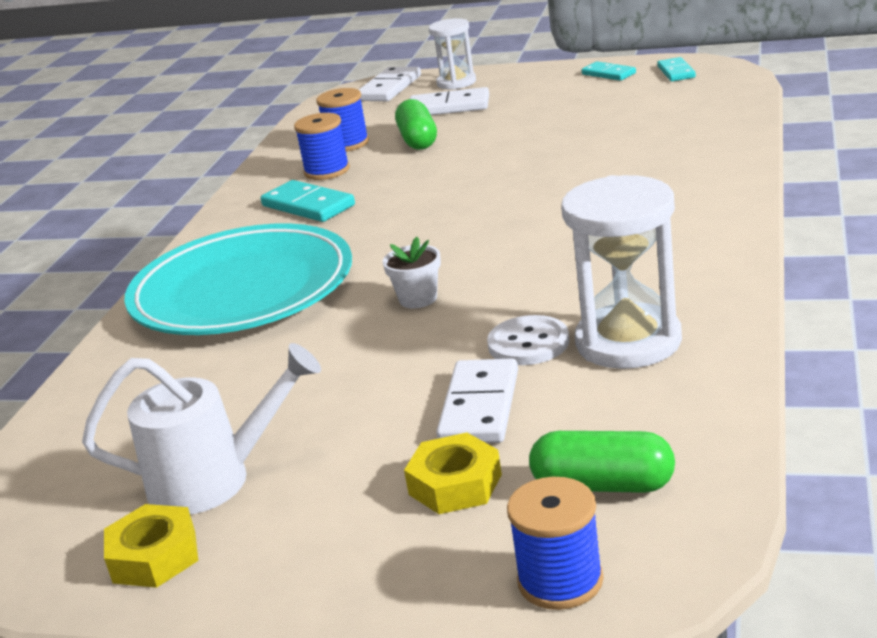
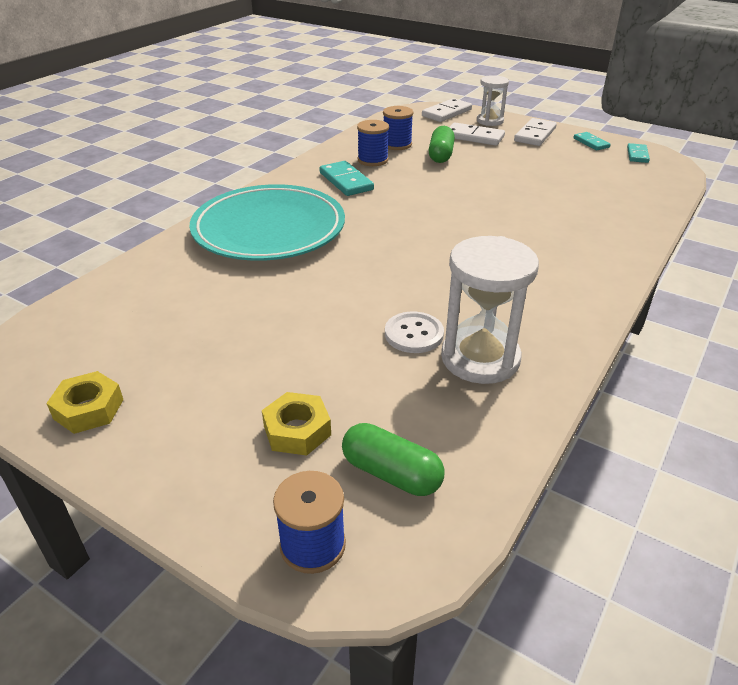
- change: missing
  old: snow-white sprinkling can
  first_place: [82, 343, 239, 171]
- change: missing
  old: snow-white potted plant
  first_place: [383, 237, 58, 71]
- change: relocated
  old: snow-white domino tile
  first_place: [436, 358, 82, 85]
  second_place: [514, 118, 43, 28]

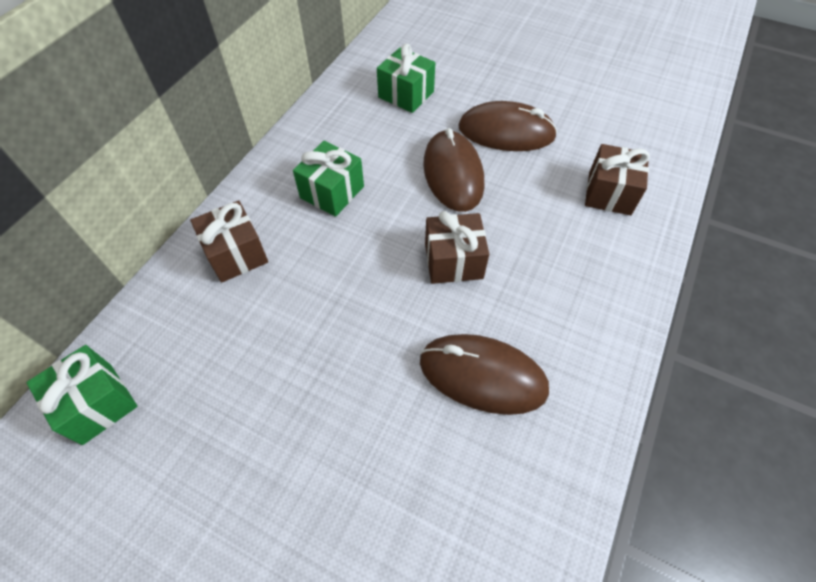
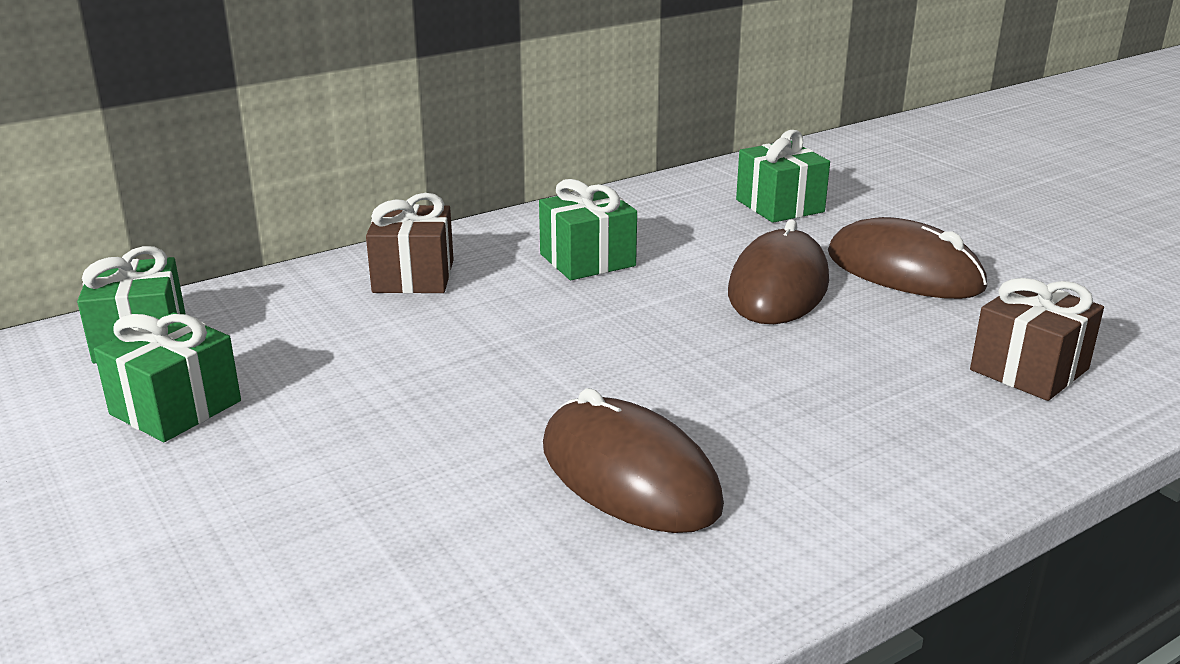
- change: missing
  old: brown gift
  first_place: [425, 211, 64, 73]
- change: appeared
  new: green gift
  second_place: [94, 312, 147, 130]

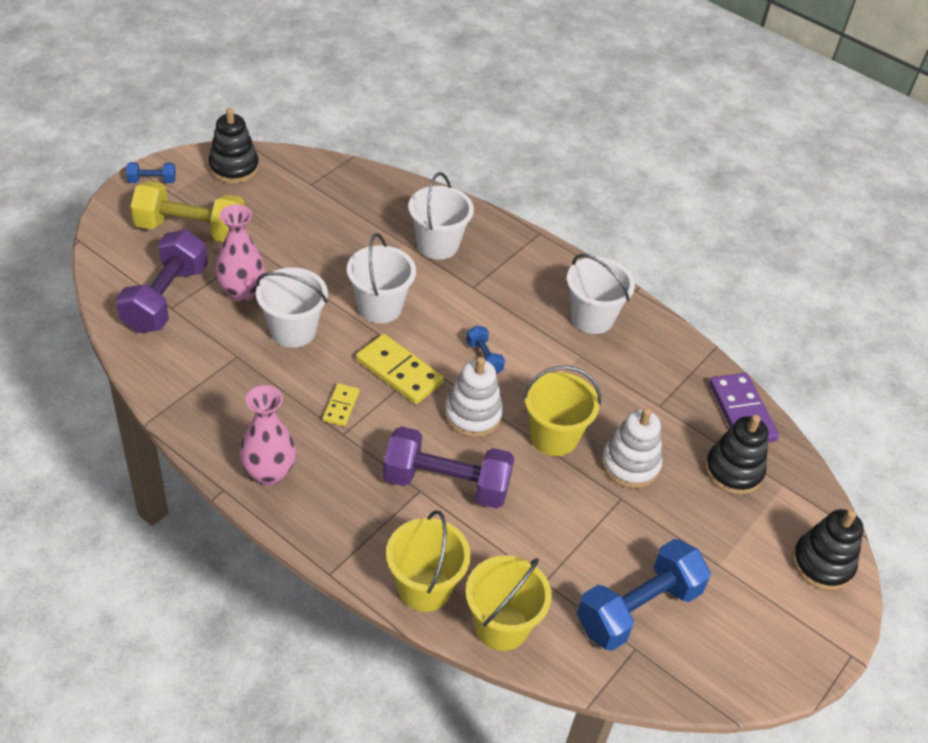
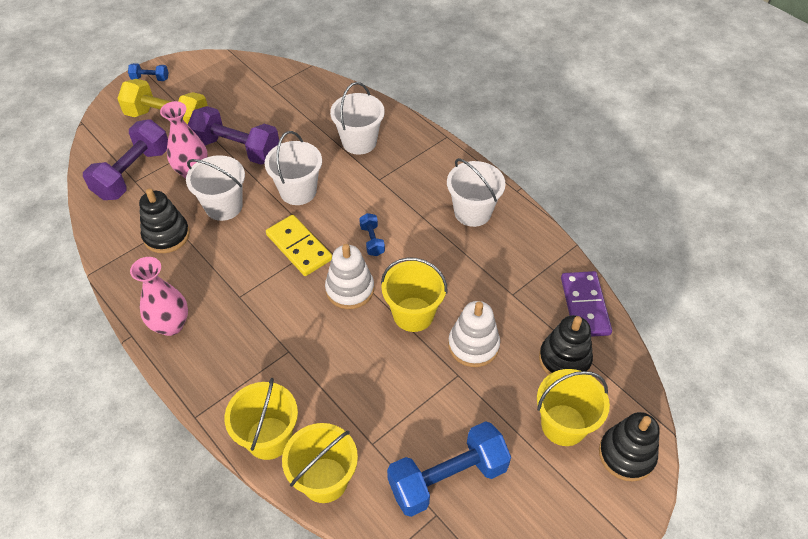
- change: relocated
  old: jet-black stacking toy
  first_place: [208, 108, 51, 75]
  second_place: [139, 188, 51, 65]
- change: missing
  old: bright yellow domino tile
  first_place: [323, 383, 36, 43]
- change: relocated
  old: purple hand weight
  first_place: [383, 426, 131, 83]
  second_place: [188, 106, 91, 59]
- change: appeared
  new: bright yellow pail
  second_place: [537, 369, 73, 77]

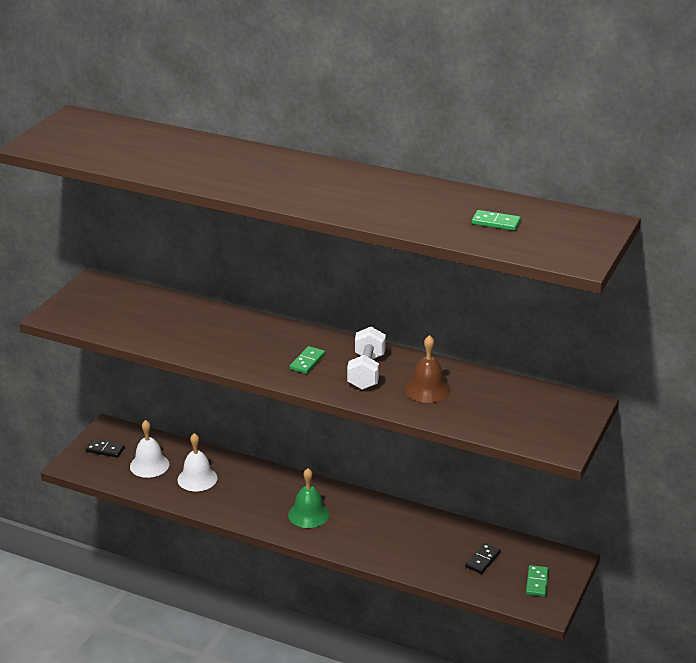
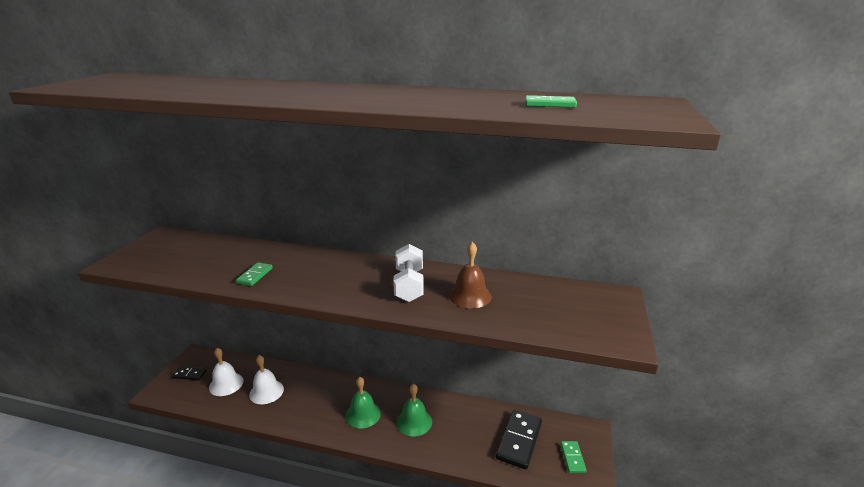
- change: relocated
  old: green domino tile
  first_place: [290, 346, 35, 28]
  second_place: [236, 263, 37, 23]
- change: size
  old: jet-black domino tile
  first_place: [465, 543, 36, 31]
  second_place: [496, 410, 46, 59]
  factor: 1.85
- change: appeared
  new: green hand bell
  second_place: [397, 384, 35, 52]

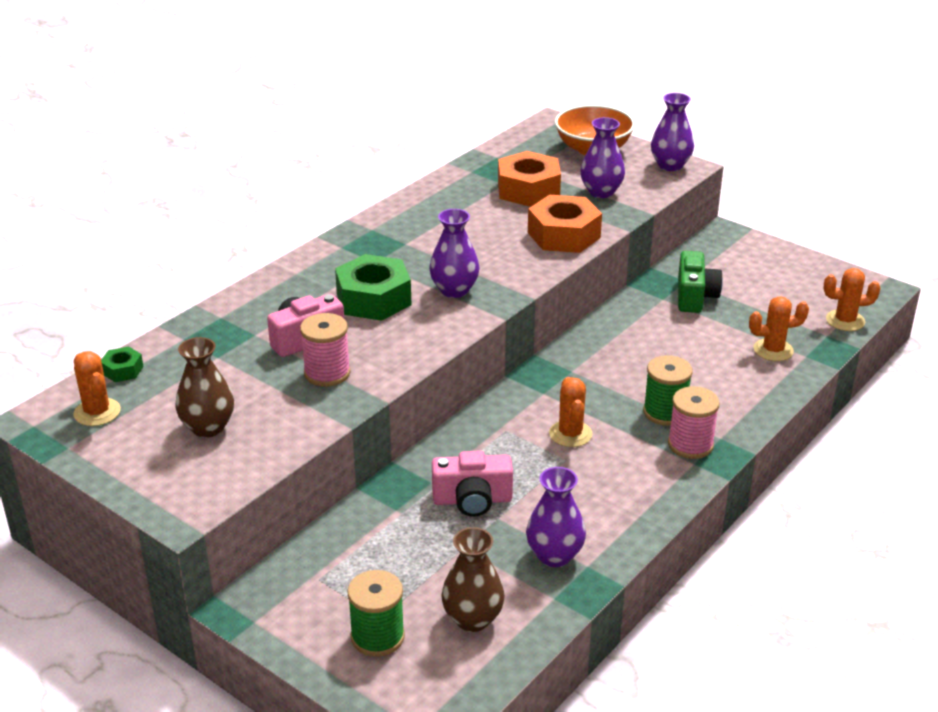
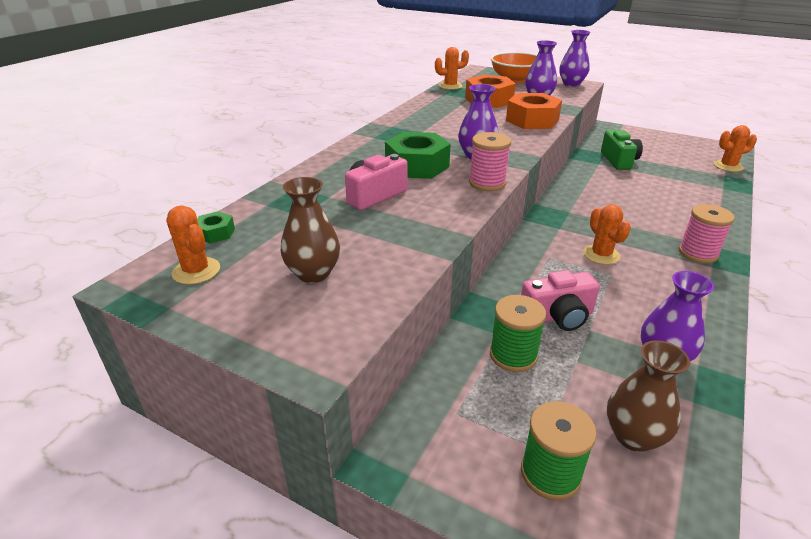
- change: relocated
  old: rosy spool
  first_place: [300, 313, 51, 74]
  second_place: [469, 132, 42, 59]
- change: relocated
  old: green spool
  first_place: [643, 355, 50, 71]
  second_place: [490, 295, 56, 77]
- change: relocated
  old: orange-coloured cactus
  first_place: [749, 296, 60, 65]
  second_place: [435, 47, 34, 43]

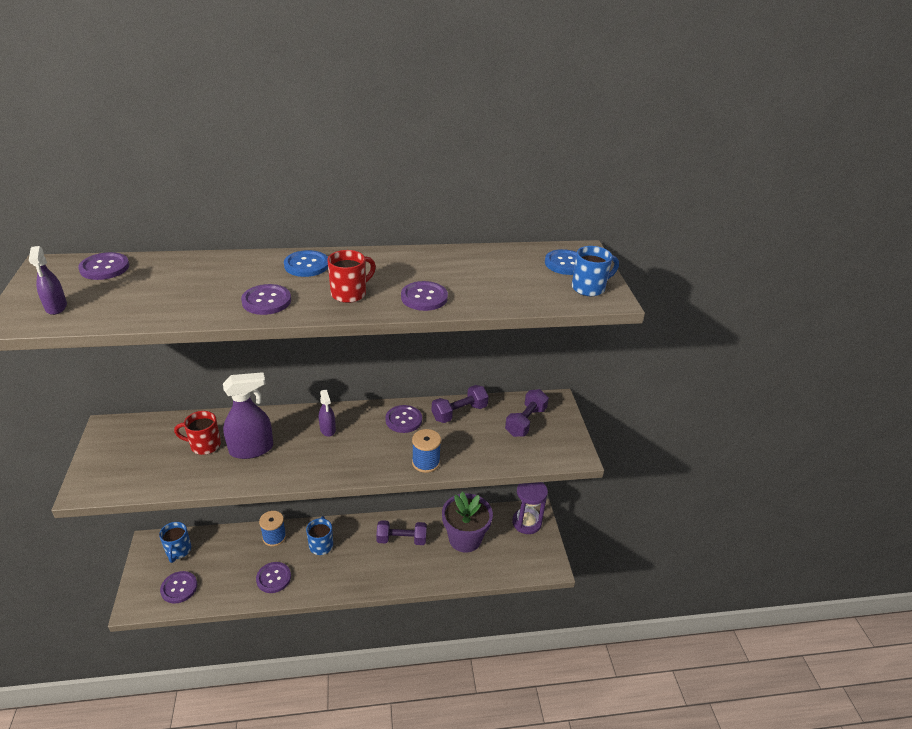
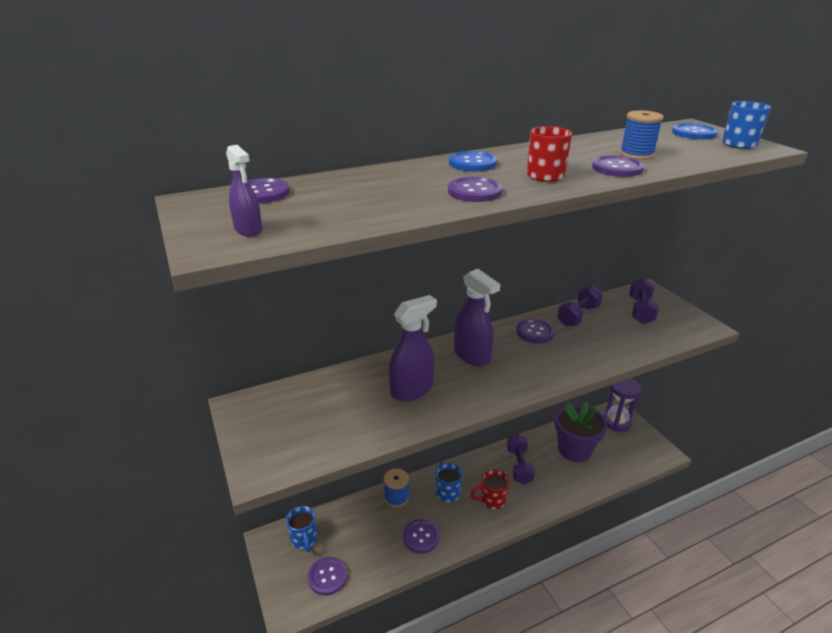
- change: relocated
  old: scarlet coffee mug
  first_place: [174, 411, 47, 44]
  second_place: [470, 469, 39, 40]
- change: size
  old: purple spray bottle
  first_place: [319, 389, 17, 48]
  second_place: [454, 269, 46, 97]
  factor: 1.8
- change: spun
  old: purple hand weight
  first_place: [376, 520, 51, 25]
  second_place: [507, 434, 28, 50]
  degrees: -75
- change: relocated
  old: cobalt spool
  first_place: [412, 429, 29, 44]
  second_place: [620, 110, 44, 50]

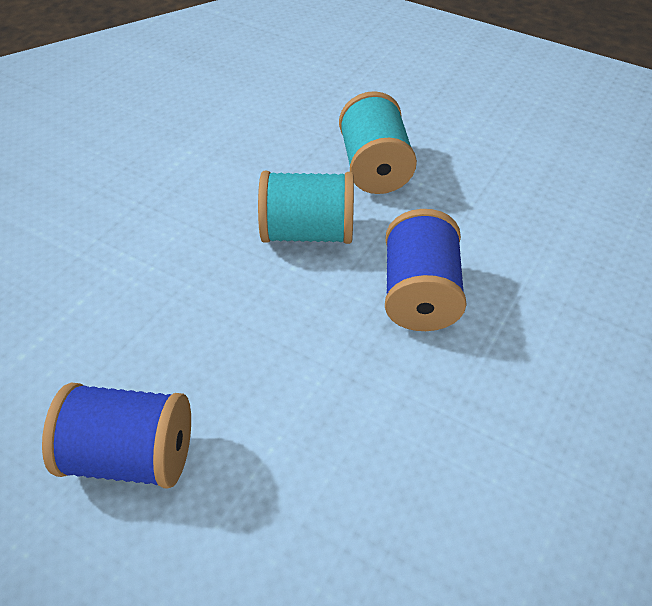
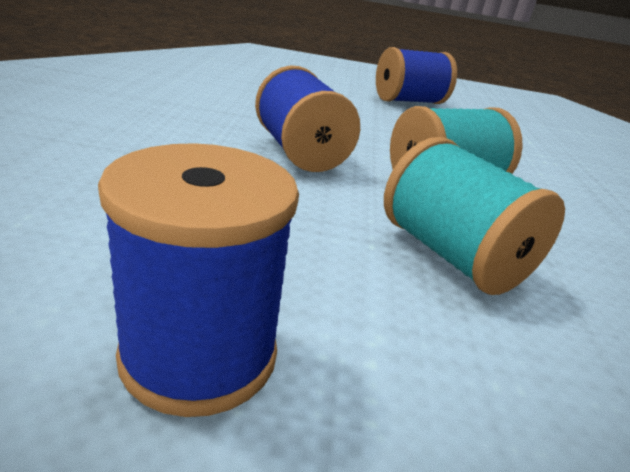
- change: appeared
  new: cobalt spool
  second_place: [98, 143, 201, 274]

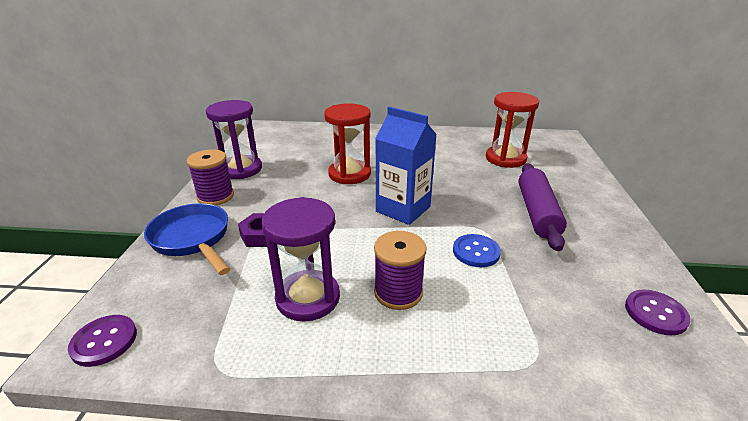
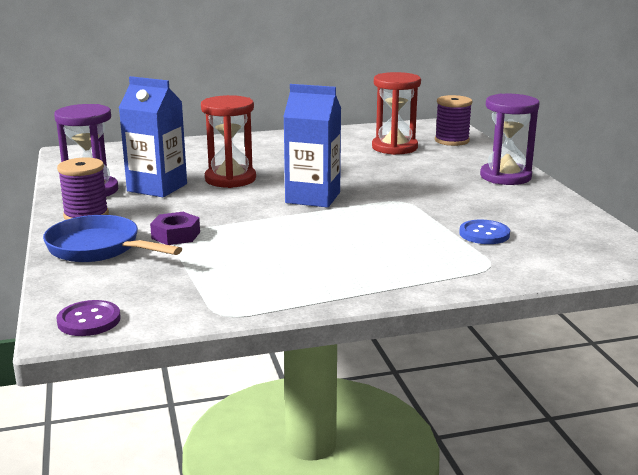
- change: relocated
  old: purple hourglass
  first_place: [261, 197, 79, 124]
  second_place: [480, 94, 60, 91]
- change: relocated
  old: purple spool
  first_place: [374, 231, 53, 79]
  second_place: [435, 95, 37, 51]
- change: relocated
  old: cobalt shirt button
  first_place: [453, 234, 48, 33]
  second_place: [459, 220, 51, 24]
- change: missing
  old: purple rolling pin
  first_place: [518, 163, 49, 88]
- change: missing
  old: purple shirt button
  first_place: [625, 290, 66, 45]
- change: appeared
  new: cobalt carton
  second_place: [119, 76, 68, 121]

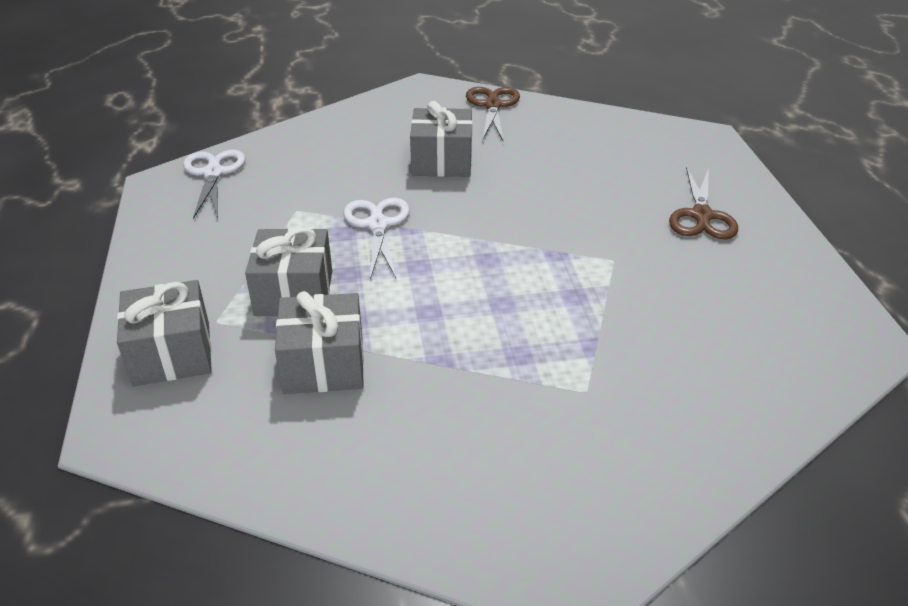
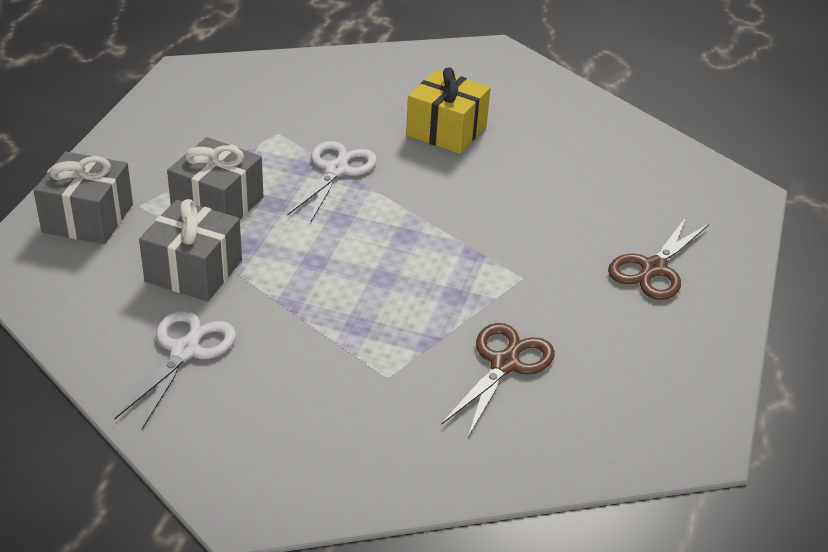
- change: relocated
  old: snow-white shears
  first_place: [183, 150, 62, 69]
  second_place: [115, 311, 121, 118]
- change: colour
  old: ash-grey gift
  new: bright yellow gift
  first_place: [410, 101, 62, 76]
  second_place: [406, 67, 85, 87]
- change: relocated
  old: brown shears
  first_place: [466, 87, 54, 54]
  second_place: [441, 323, 114, 114]

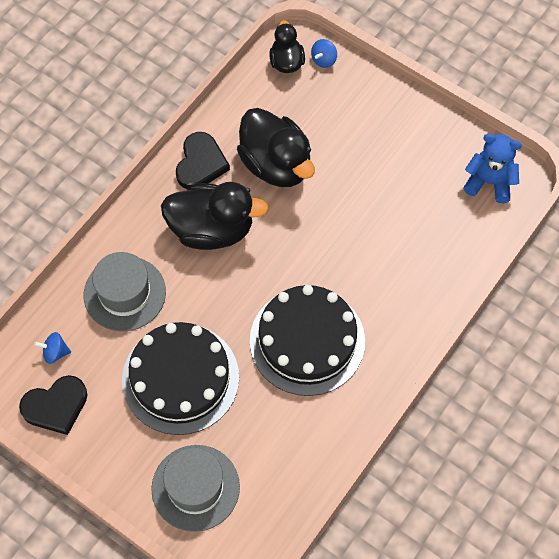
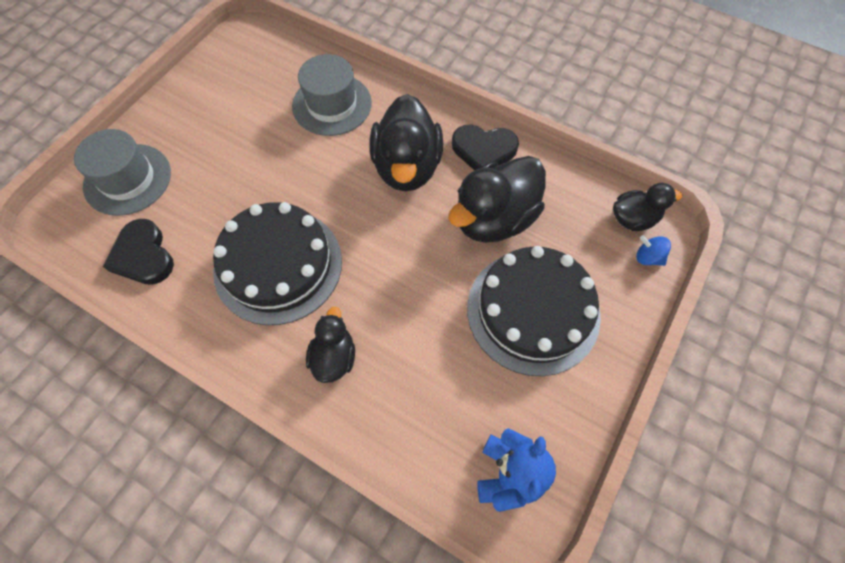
- change: relocated
  old: jet-black heart
  first_place: [19, 375, 69, 60]
  second_place: [103, 219, 71, 66]
- change: missing
  old: cobalt spinning top
  first_place: [34, 332, 37, 32]
- change: relocated
  old: jet-black gateau
  first_place: [122, 322, 117, 113]
  second_place: [467, 246, 134, 130]
- change: appeared
  new: jet-black toy duck
  second_place: [306, 306, 49, 77]

